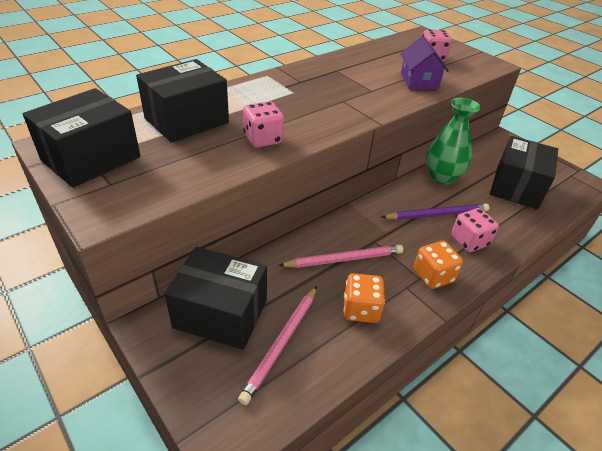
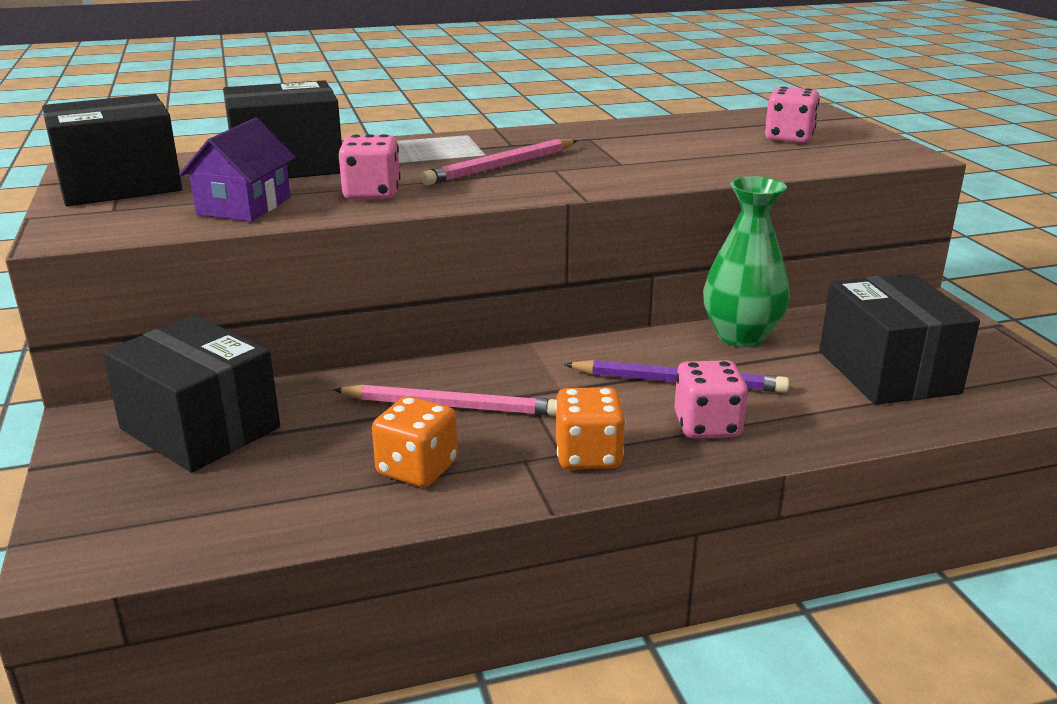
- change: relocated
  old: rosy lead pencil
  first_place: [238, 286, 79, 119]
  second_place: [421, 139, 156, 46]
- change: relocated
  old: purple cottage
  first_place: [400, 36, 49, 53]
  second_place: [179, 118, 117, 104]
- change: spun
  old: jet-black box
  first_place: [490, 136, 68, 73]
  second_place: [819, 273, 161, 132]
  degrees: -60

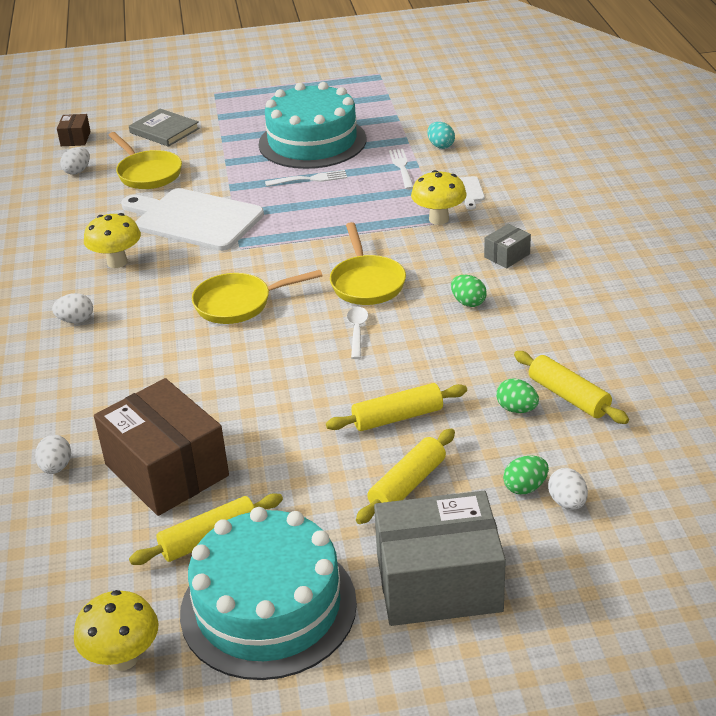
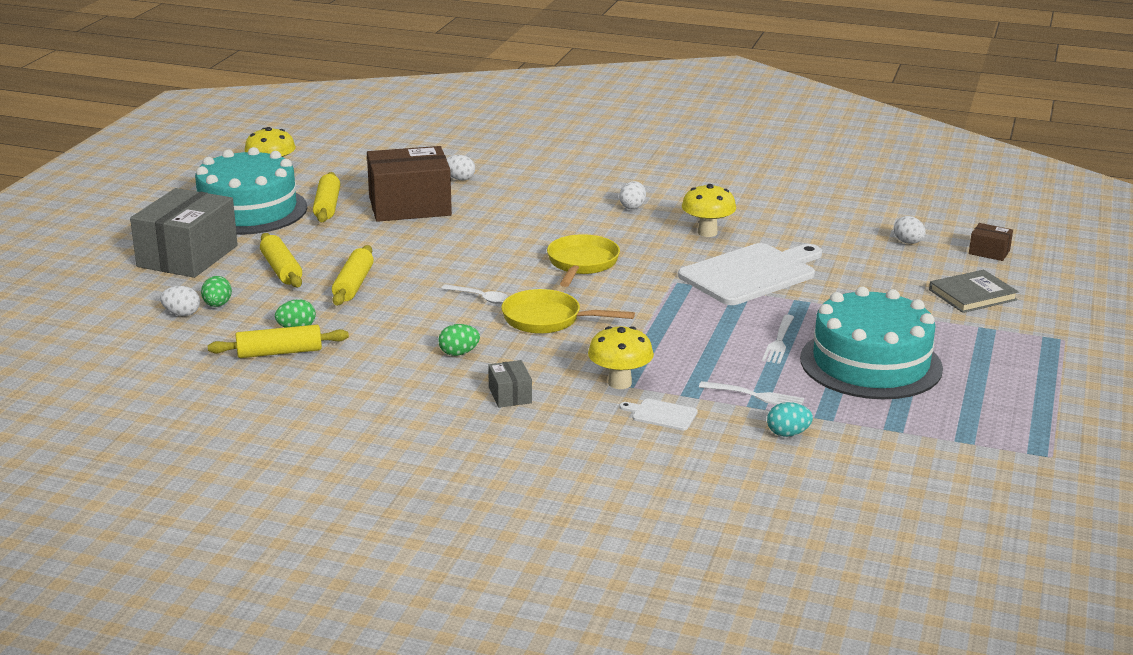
- change: missing
  old: bright yellow pan
  first_place: [108, 132, 74, 57]

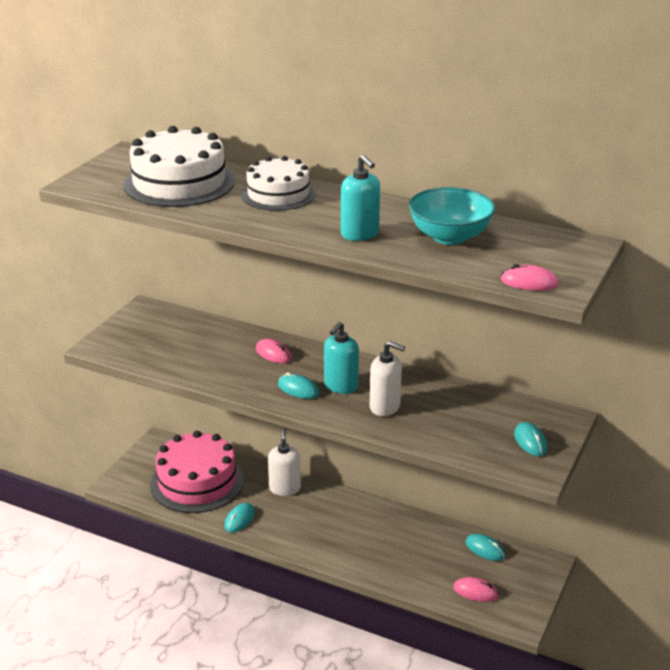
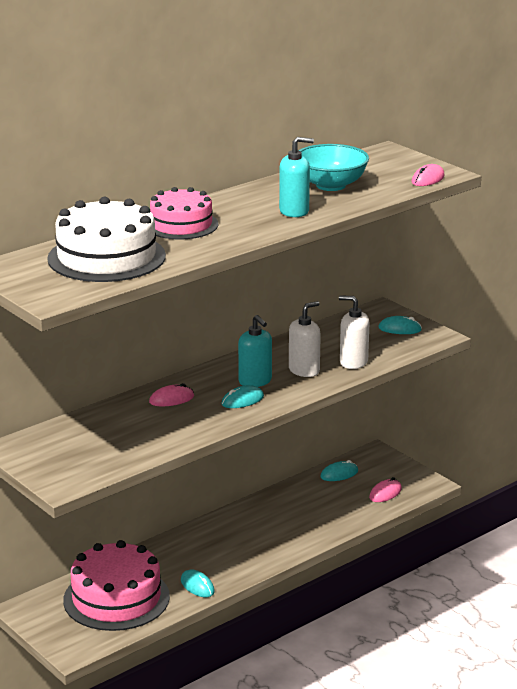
- change: colour
  old: snow-white gateau
  new: rosy gateau
  first_place: [241, 156, 75, 55]
  second_place: [150, 187, 68, 53]
- change: relocated
  old: snow-white soap dispenser
  first_place: [268, 427, 33, 69]
  second_place: [339, 296, 30, 73]

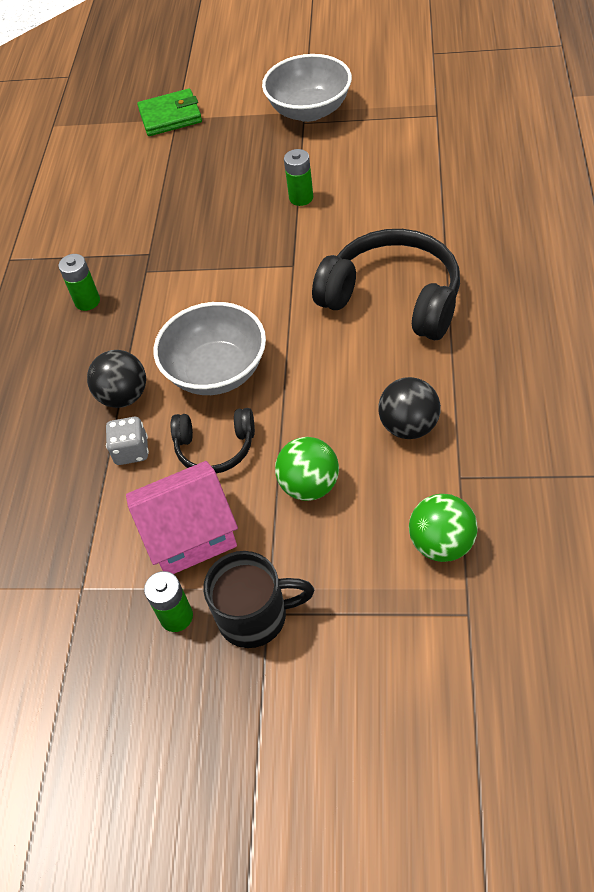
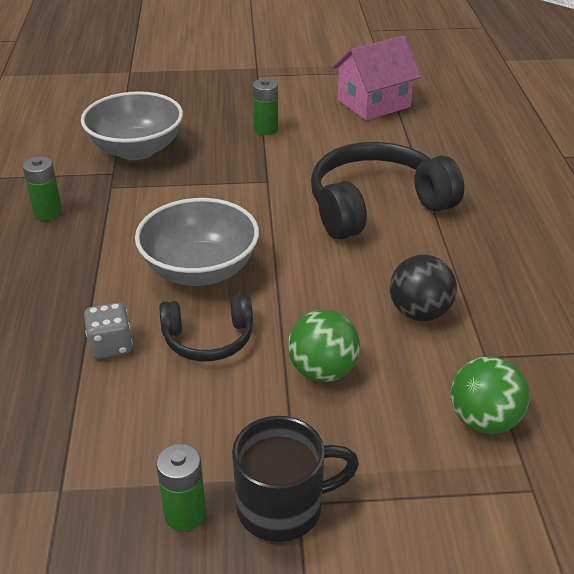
- change: missing
  old: jet-black ball
  first_place: [87, 350, 59, 58]
- change: relocated
  old: rosy cottage
  first_place: [126, 461, 112, 113]
  second_place: [332, 35, 89, 86]
- change: missing
  old: green billfold
  first_place: [137, 88, 65, 48]
- change: relocated
  old: ash-grey serving bowl
  first_place: [262, 54, 90, 68]
  second_place: [81, 91, 102, 69]
- change: spun
  old: jet-black headset
  first_place: [312, 229, 148, 112]
  second_place: [311, 142, 153, 98]
  degrees: -45

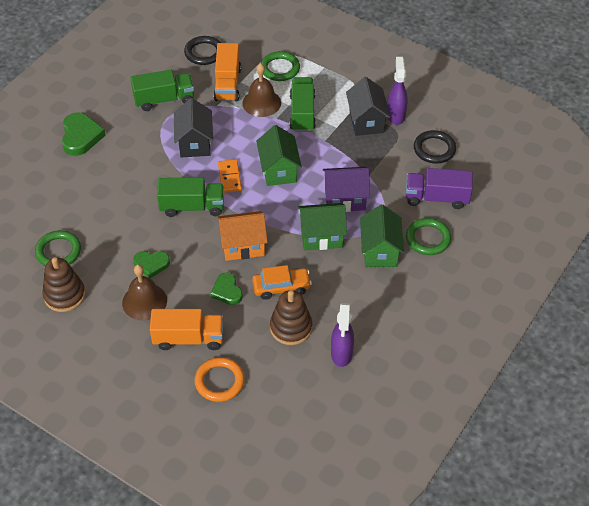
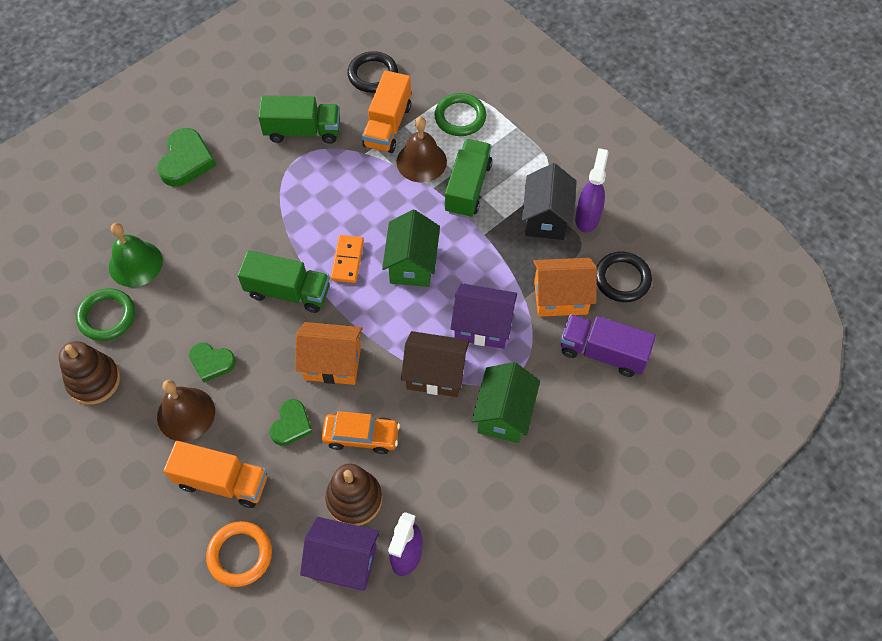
- change: missing
  old: jet-black cottage
  first_place: [174, 98, 39, 60]
- change: spun
  old: green heart
  first_place: [210, 273, 33, 32]
  second_place: [270, 399, 43, 47]
  degrees: -150
- change: colour
  old: green cottage
  new: brown cottage
  first_place: [298, 203, 49, 48]
  second_place: [401, 331, 68, 66]
- change: missing
  old: green torus
  first_place: [406, 218, 45, 37]
- change: appeared
  new: green hand bell
  second_place: [109, 223, 54, 64]
- change: appeared
  new: purple cottage
  second_place: [300, 517, 80, 74]
- change: appeared
  new: orange-coloured cottage
  second_place: [533, 258, 64, 59]

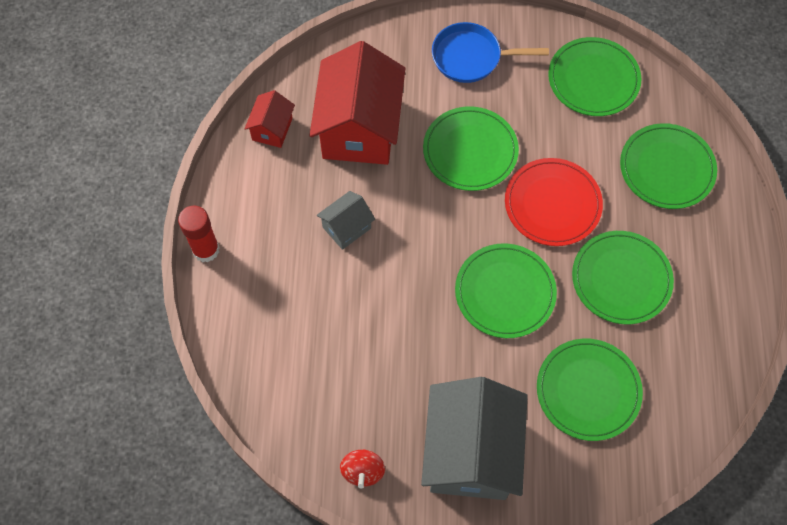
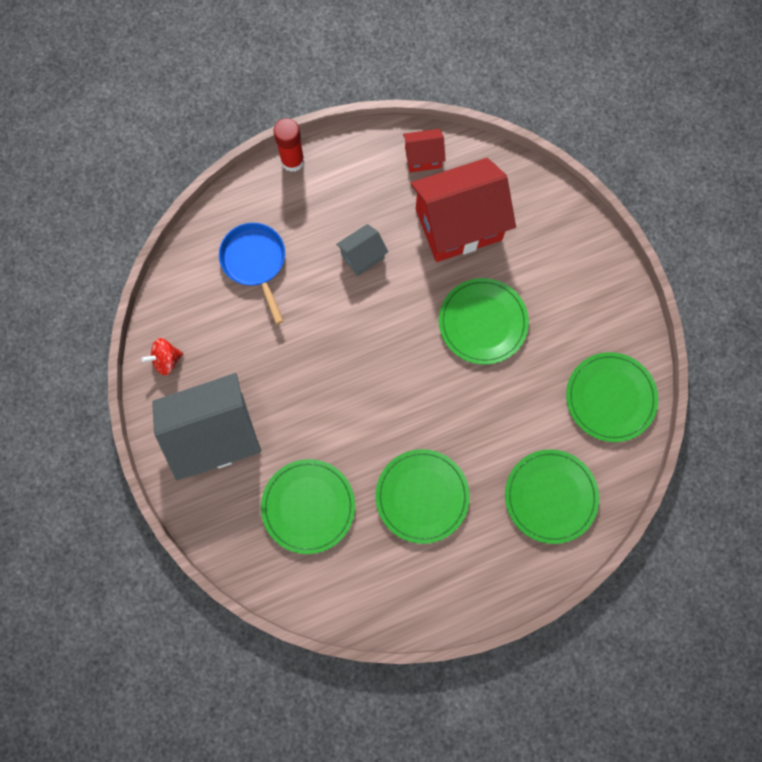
- change: spun
  old: ash-grey cottage
  first_place: [317, 191, 58, 59]
  second_place: [336, 224, 52, 52]
  degrees: -60
- change: relocated
  old: cobalt pan
  first_place: [432, 22, 117, 61]
  second_place: [219, 223, 66, 101]
- change: missing
  old: green flat dish
  first_place: [455, 243, 102, 95]
- change: missing
  old: scarlet flat dish
  first_place: [505, 158, 98, 88]

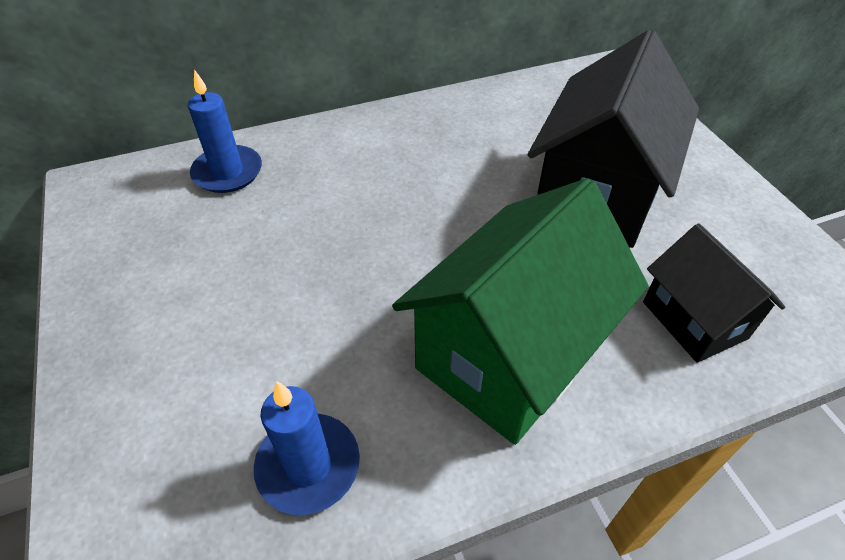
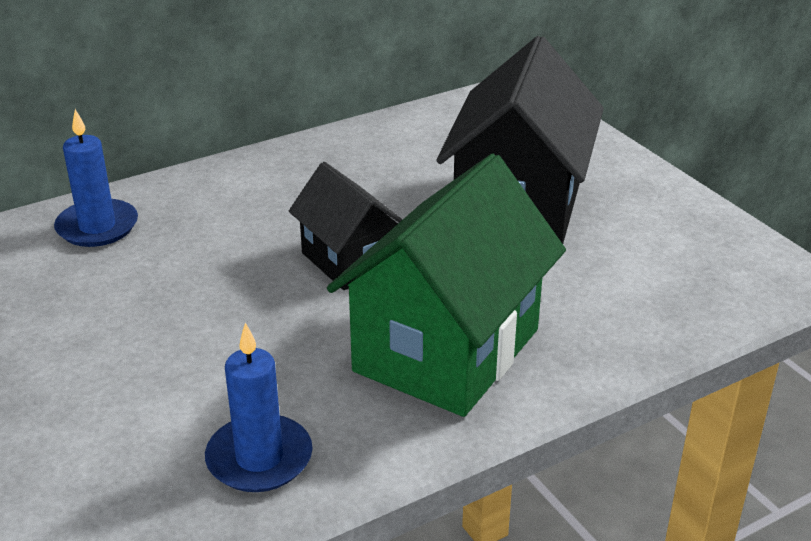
- change: relocated
  old: jet-black cottage
  first_place: [643, 223, 142, 140]
  second_place: [289, 162, 114, 128]

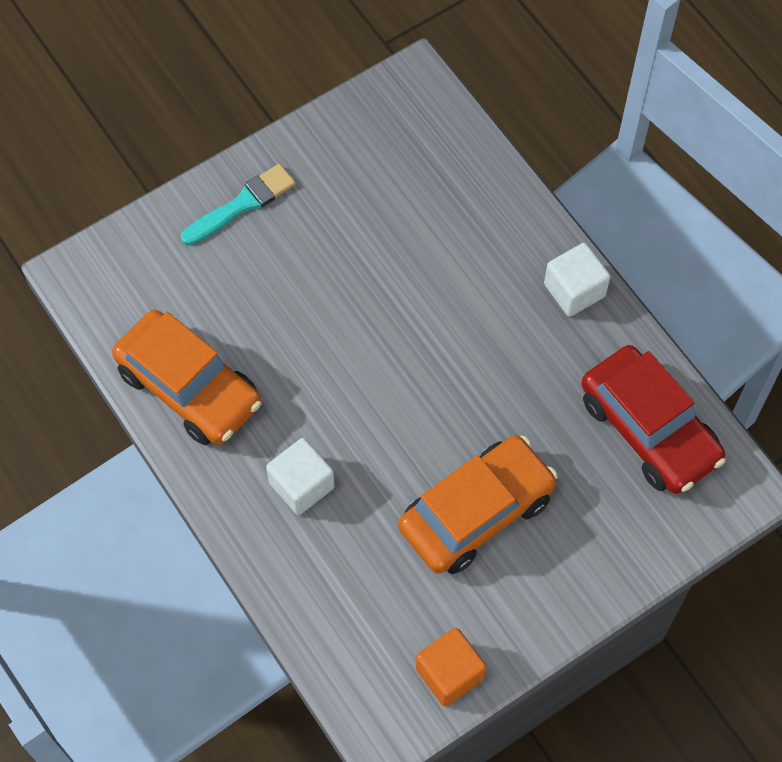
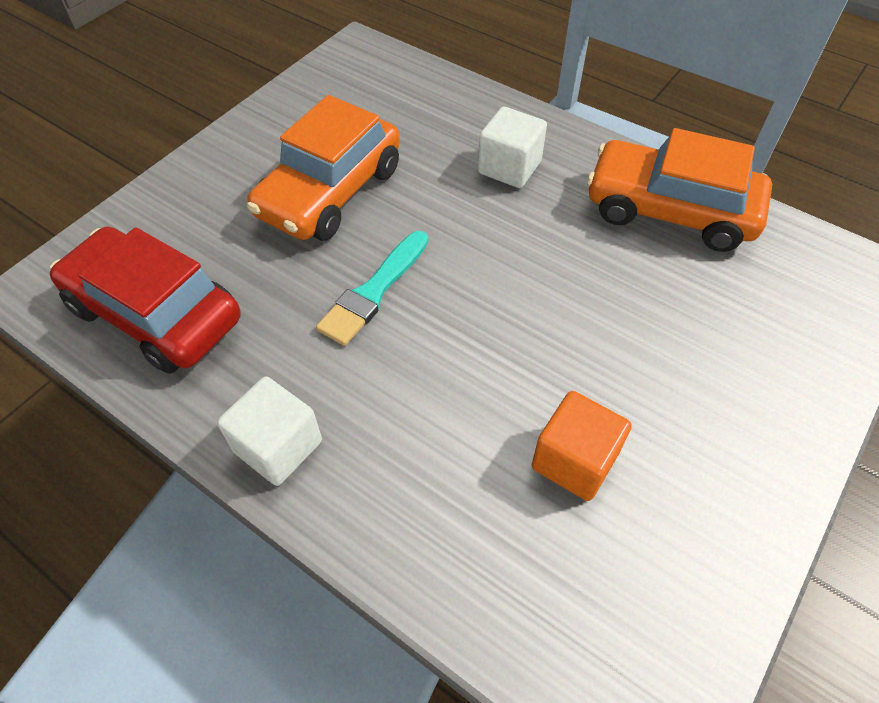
- change: relocated
  old: turquoise paintbrush
  first_place: [181, 164, 115, 81]
  second_place: [316, 231, 112, 115]
- change: relocated
  old: orange-coloured solid cube
  first_place: [416, 628, 70, 78]
  second_place: [532, 391, 100, 110]

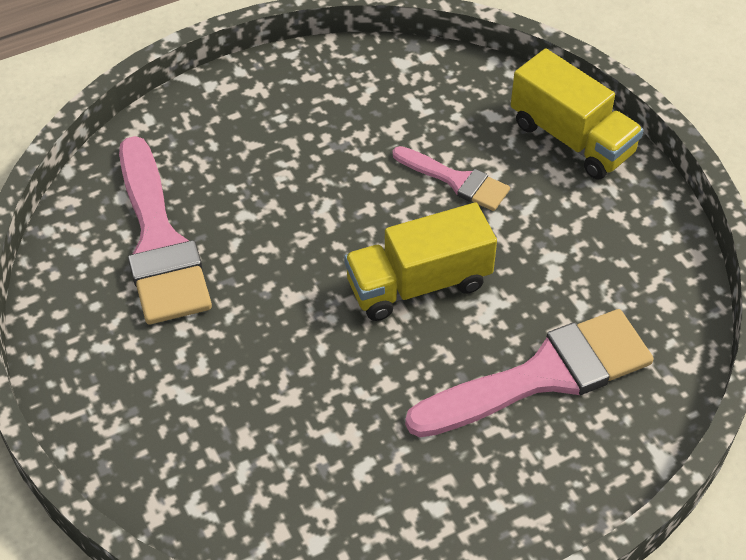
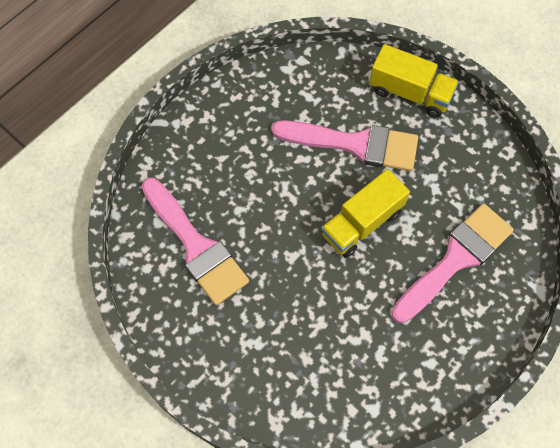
- change: size
  old: rosy paintbrush
  first_place: [393, 146, 117, 65]
  second_place: [272, 120, 146, 51]
  factor: 1.84

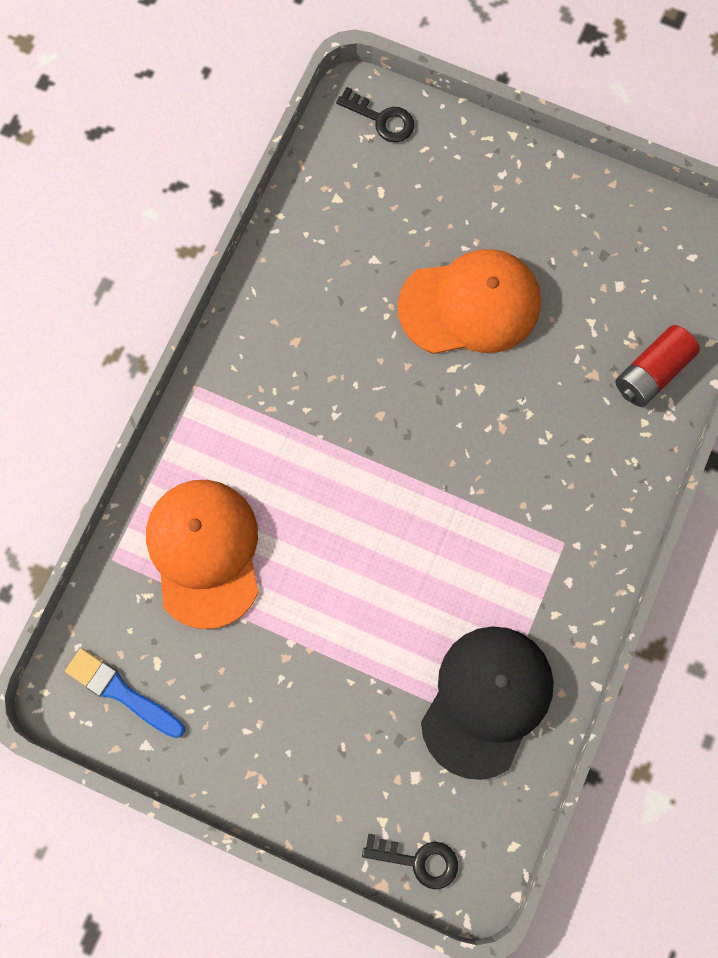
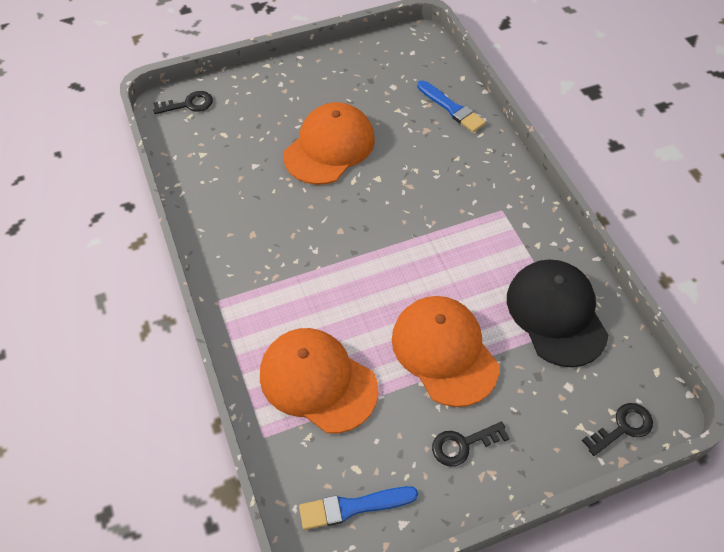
- change: exchanged
  old: scarlet battery
  new: cobalt paintbrush
  first_place: [616, 325, 84, 82]
  second_place: [417, 80, 69, 53]
- change: appeared
  new: orange-coloured baseball cap
  second_place: [392, 296, 107, 111]
- change: appeared
  new: jet-black door key
  second_place: [432, 422, 78, 45]

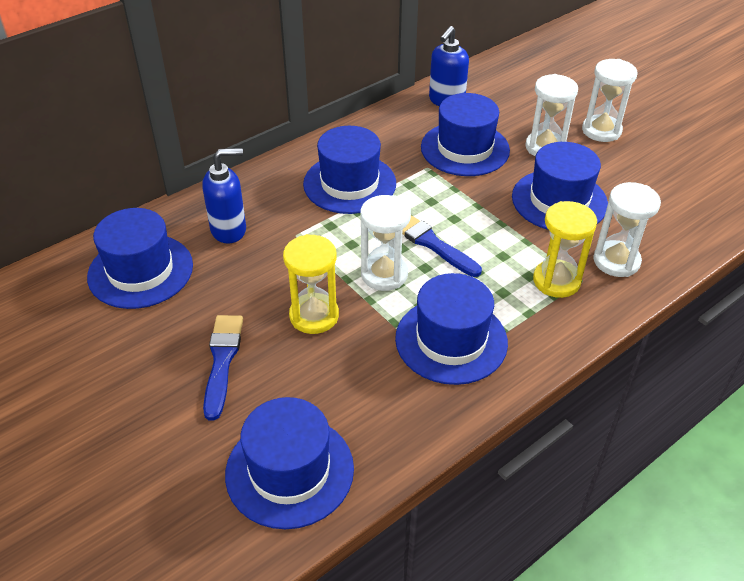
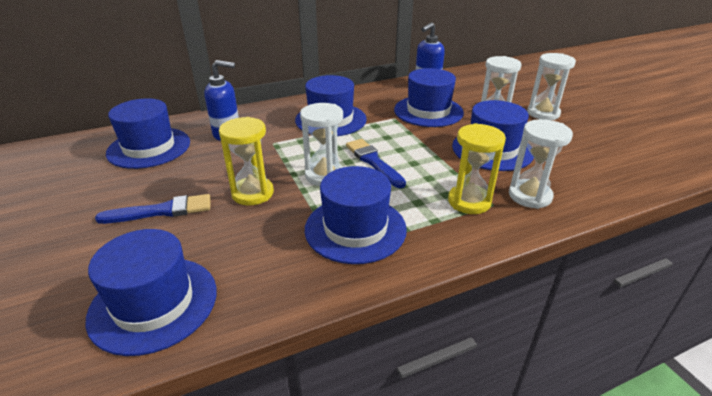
- change: spun
  old: cobalt paintbrush
  first_place: [203, 315, 40, 106]
  second_place: [95, 194, 116, 30]
  degrees: 60

